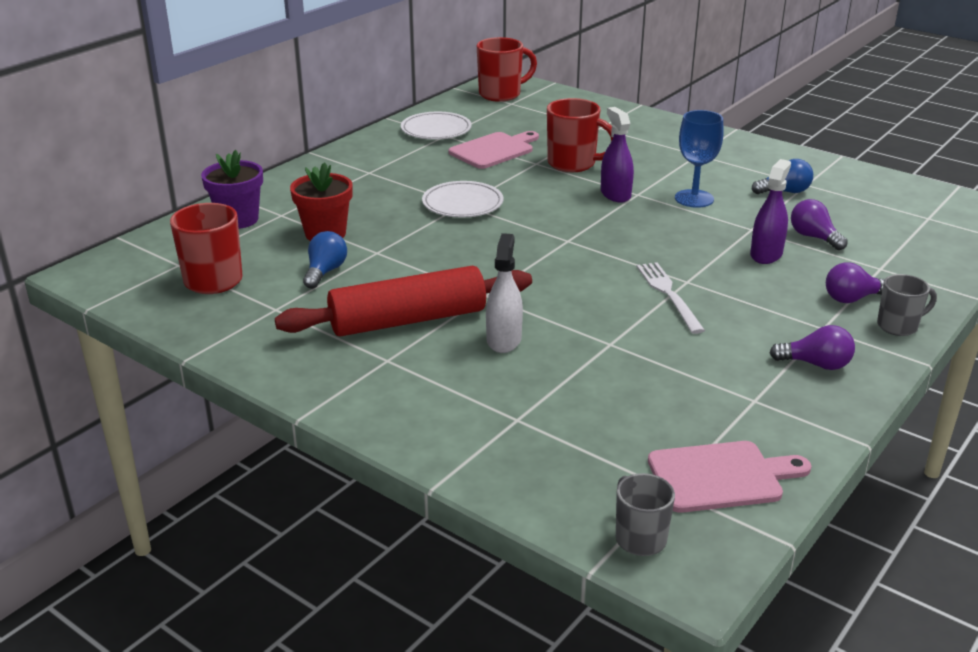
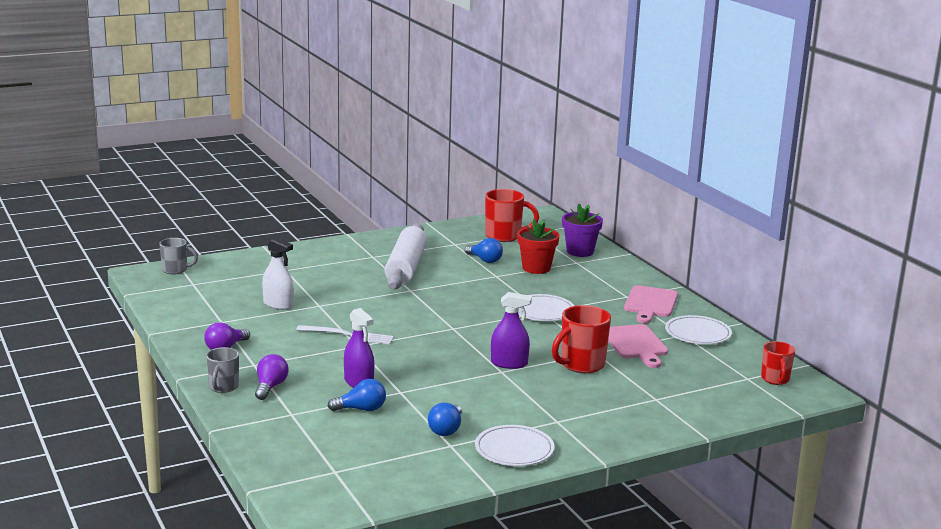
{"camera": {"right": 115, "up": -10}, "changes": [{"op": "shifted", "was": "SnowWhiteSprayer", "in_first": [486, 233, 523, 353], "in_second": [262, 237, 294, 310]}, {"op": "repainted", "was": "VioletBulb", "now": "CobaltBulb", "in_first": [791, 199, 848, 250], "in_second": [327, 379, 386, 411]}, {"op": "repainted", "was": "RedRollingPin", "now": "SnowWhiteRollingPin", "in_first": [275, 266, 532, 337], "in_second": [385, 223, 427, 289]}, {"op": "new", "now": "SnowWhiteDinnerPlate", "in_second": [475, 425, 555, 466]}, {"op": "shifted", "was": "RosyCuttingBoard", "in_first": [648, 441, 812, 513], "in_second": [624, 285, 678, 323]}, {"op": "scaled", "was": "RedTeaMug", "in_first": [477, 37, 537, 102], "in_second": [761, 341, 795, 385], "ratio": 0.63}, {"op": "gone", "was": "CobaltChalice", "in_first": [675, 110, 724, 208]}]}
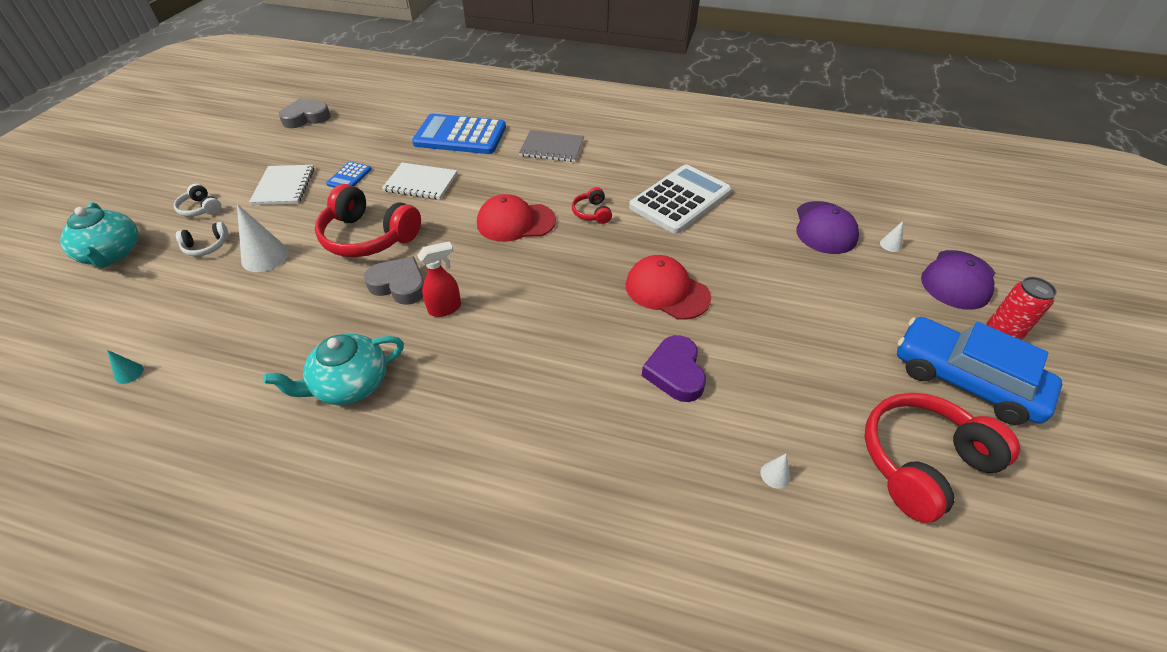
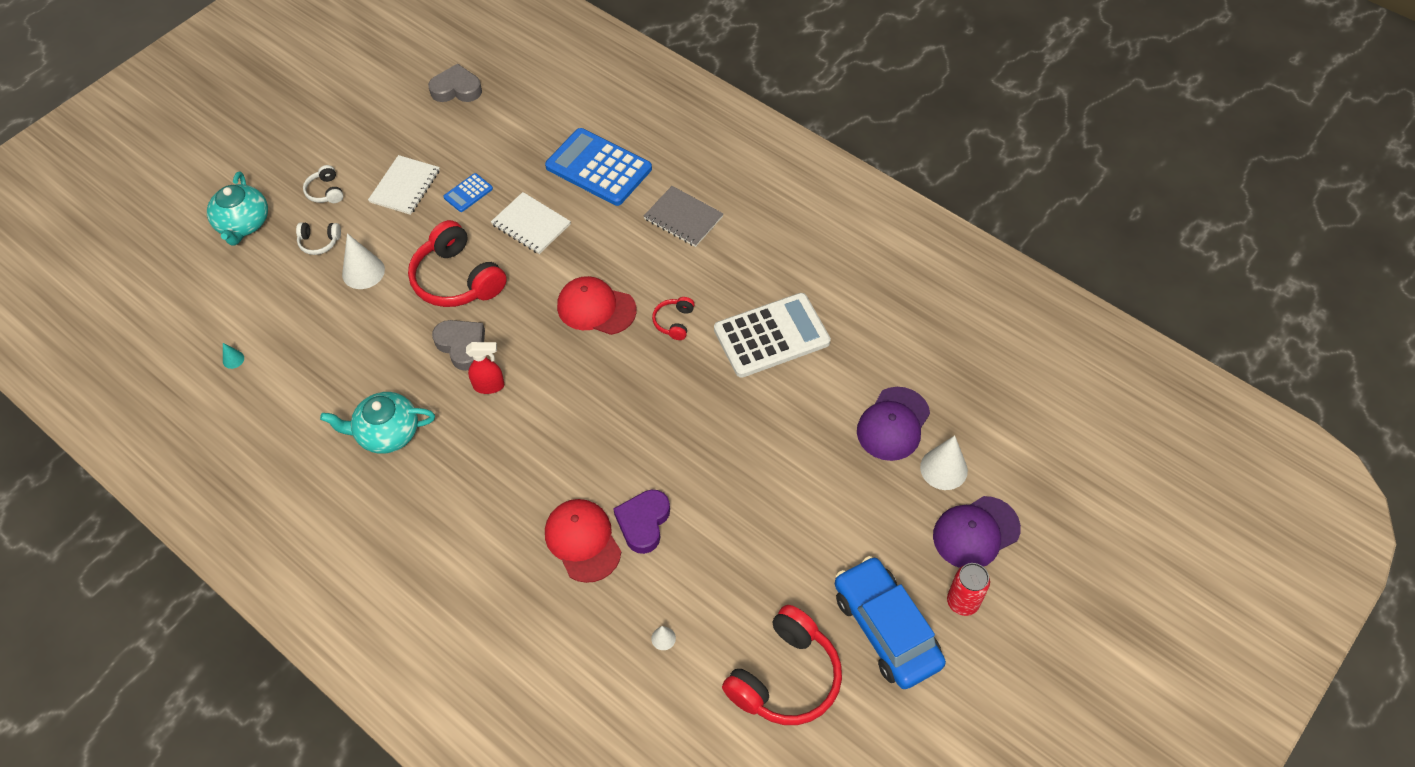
{"camera": {"right": 25, "up": 10}, "changes": [{"op": "shifted", "was": "RedBaseballCap", "in_first": [626, 255, 711, 320], "in_second": [545, 499, 621, 583]}, {"op": "rotated", "was": "RedOverEarHeadphones", "in_first": [865, 393, 1020, 523], "in_second": [722, 605, 842, 725], "clockwise": 135}, {"op": "scaled", "was": "SnowWhiteCone", "in_first": [880, 221, 903, 252], "in_second": [920, 435, 968, 490], "ratio": 2.08}]}
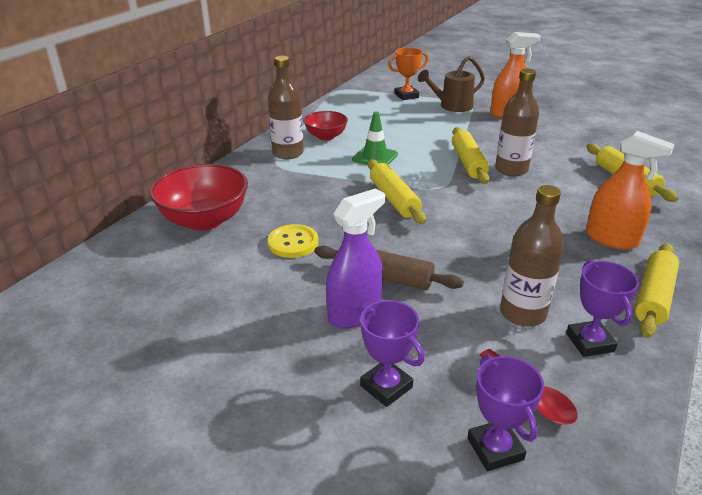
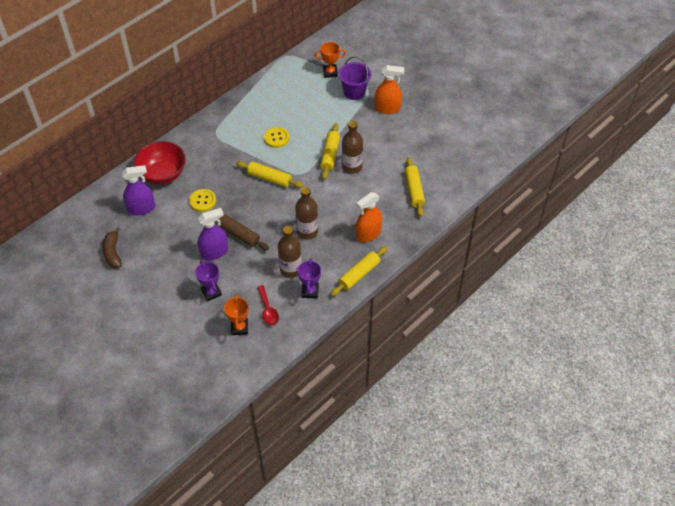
{"camera": {"right": 15, "up": 20}, "changes": [{"op": "new", "now": "RussetBanana", "in_second": [103, 227, 122, 268]}, {"op": "new", "now": "VioletSprayer", "in_second": [122, 165, 155, 216]}, {"op": "repainted", "was": "VioletAwardCup", "now": "OrangeAwardCup", "in_first": [467, 355, 544, 471], "in_second": [224, 294, 249, 335]}, {"op": "rotated", "was": "BrightYellowRollingPin", "in_first": [368, 159, 426, 224], "in_second": [236, 161, 304, 188], "clockwise": -60}, {"op": "swapped", "was": "EmeraldRoadCone", "now": "BrightYellowShirtButton", "in_first": [352, 111, 398, 165], "in_second": [264, 127, 289, 148]}, {"op": "shifted", "was": "RussetBottle", "in_first": [268, 56, 304, 159], "in_second": [295, 187, 318, 239]}, {"op": "swapped", "was": "RussetWateringPot", "now": "VioletPail", "in_first": [418, 56, 485, 112], "in_second": [339, 56, 371, 100]}, {"op": "rotated", "was": "OrangeSprayer", "in_first": [586, 131, 675, 250], "in_second": [356, 192, 382, 242], "clockwise": 90}, {"op": "gone", "was": "RedBowl", "in_first": [304, 111, 348, 141]}]}
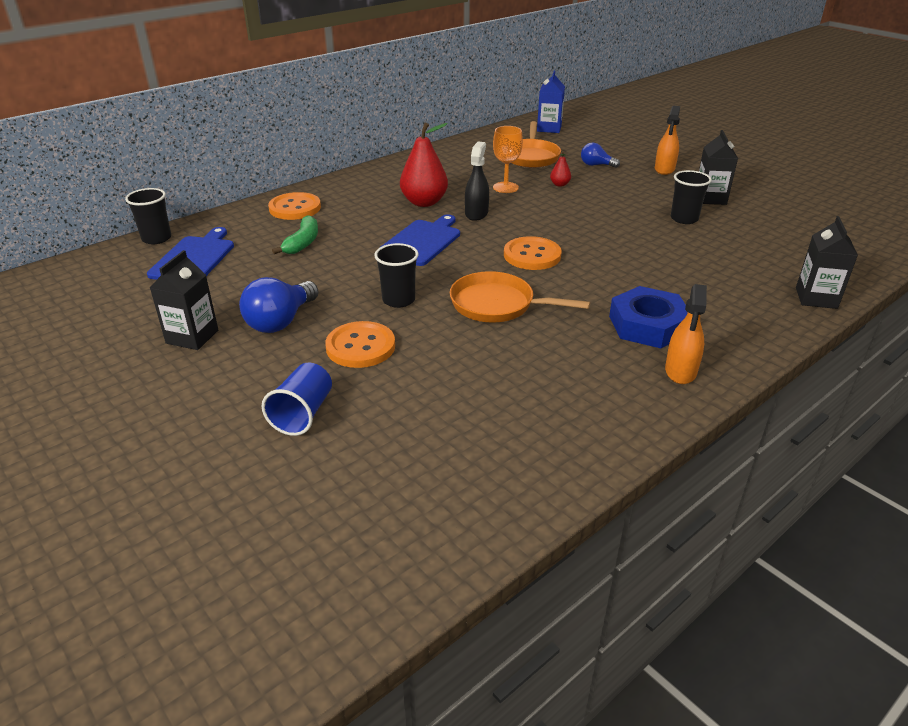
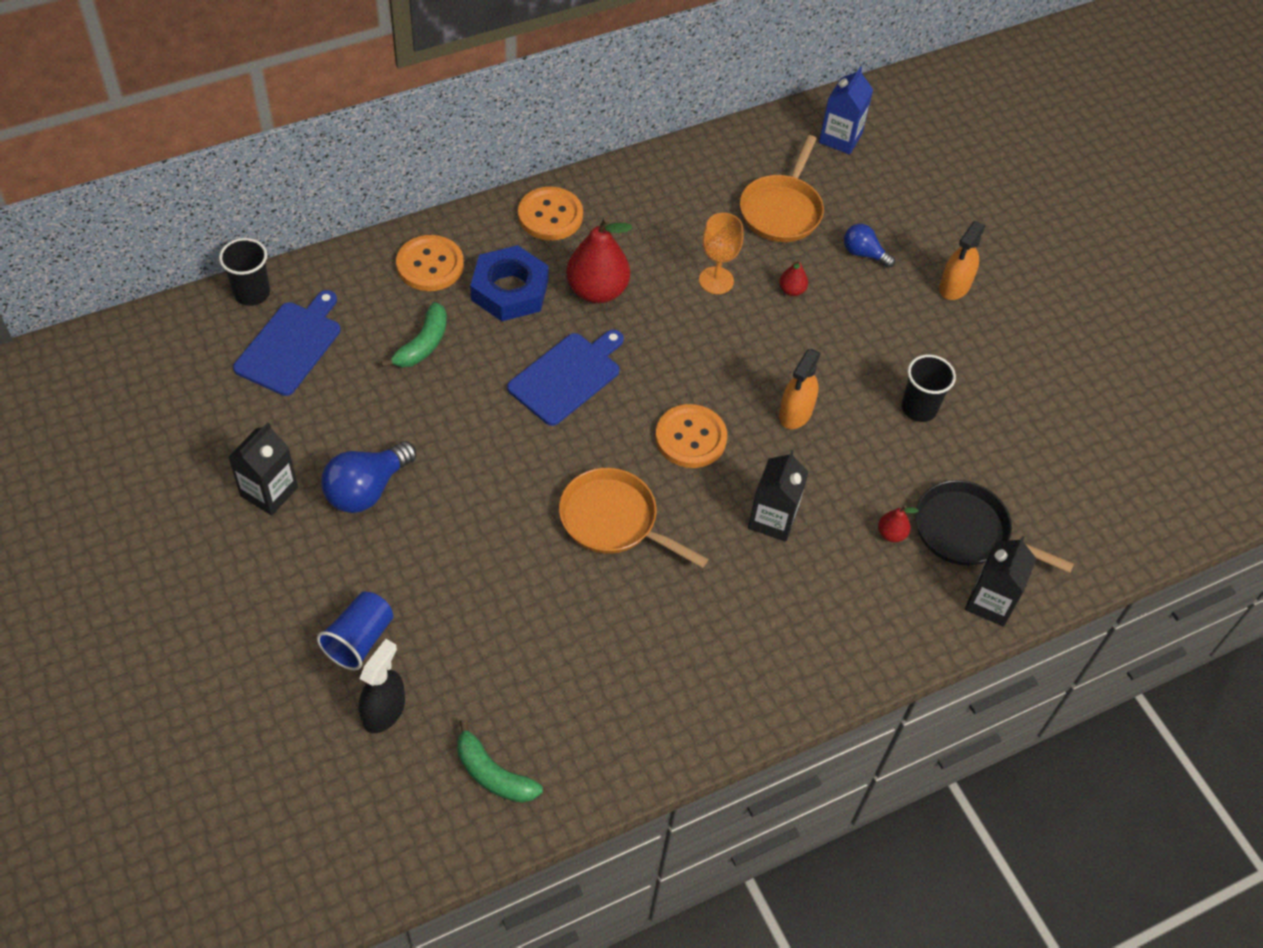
{"camera": {"right": 10, "up": 20}, "changes": [{"op": "shifted", "was": "JetBlackSprayer", "in_first": [465, 142, 489, 221], "in_second": [359, 639, 405, 733]}, {"op": "new", "now": "EmeraldBanana", "in_second": [457, 719, 543, 803]}, {"op": "shifted", "was": "CobaltHexNut", "in_first": [609, 286, 688, 348], "in_second": [470, 245, 549, 321]}, {"op": "shifted", "was": "OrangeShirtButton", "in_first": [325, 321, 395, 368], "in_second": [518, 187, 583, 240]}, {"op": "shifted", "was": "JetBlackJuiceCarton", "in_first": [699, 130, 738, 205], "in_second": [748, 450, 809, 542]}, {"op": "shifted", "was": "OrangeSprayer", "in_first": [665, 284, 707, 384], "in_second": [779, 349, 821, 429]}, {"op": "new", "now": "RedToyPear", "in_second": [878, 506, 918, 542]}, {"op": "new", "now": "JetBlackSkillet", "in_second": [915, 480, 1074, 573]}, {"op": "gone", "was": "JetBlackTumbler", "in_first": [374, 243, 419, 308]}]}
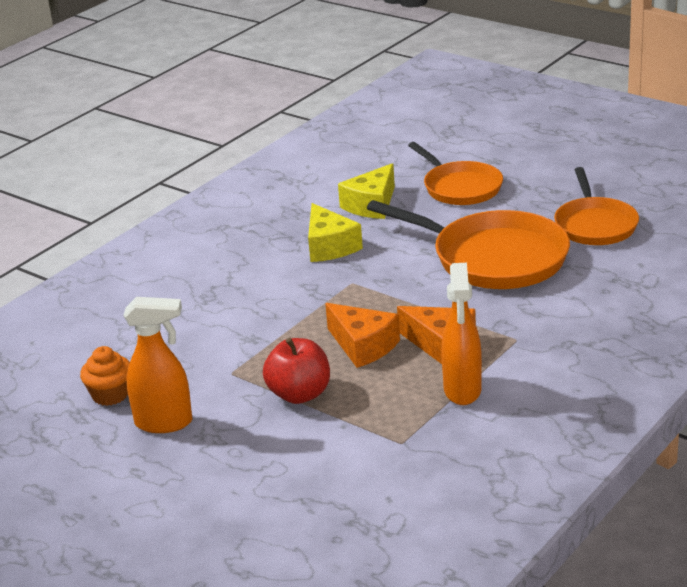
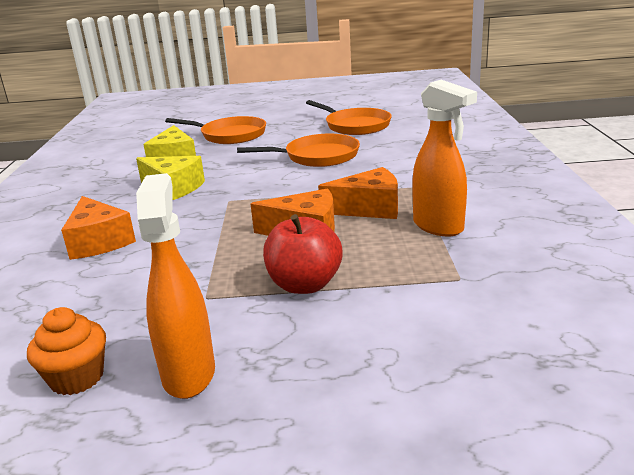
{"camera": {"right": -40, "up": -5}, "changes": [{"op": "new", "now": "OrangePieceOfCheese", "in_second": [61, 196, 136, 260]}, {"op": "rotated", "was": "OrangeSprayer", "in_first": [123, 297, 192, 433], "in_second": [136, 173, 215, 399], "clockwise": -60}, {"op": "scaled", "was": "OrangeSkillet", "in_first": [367, 200, 570, 289], "in_second": [237, 134, 360, 167], "ratio": 0.64}]}
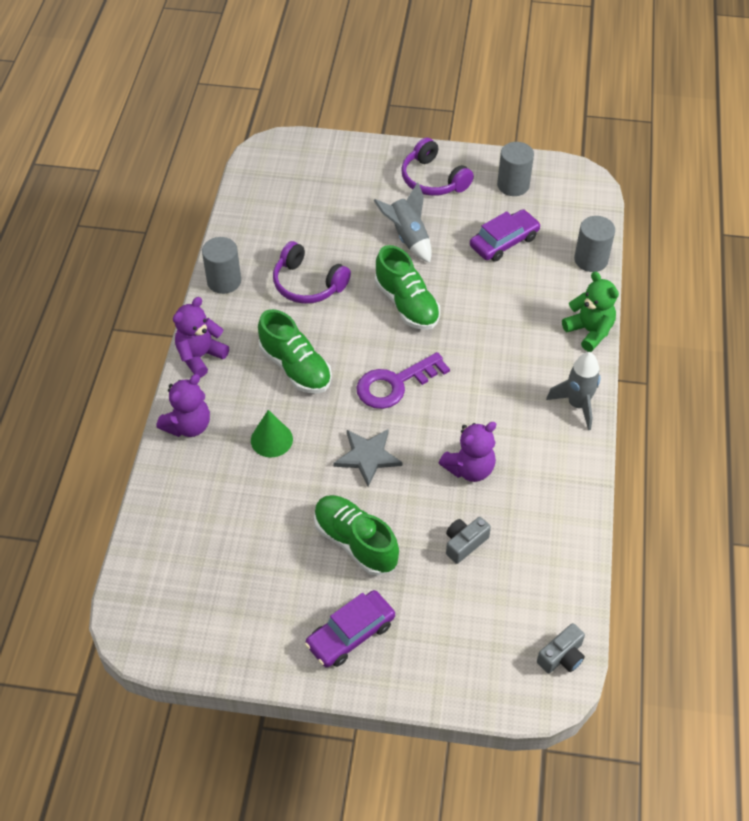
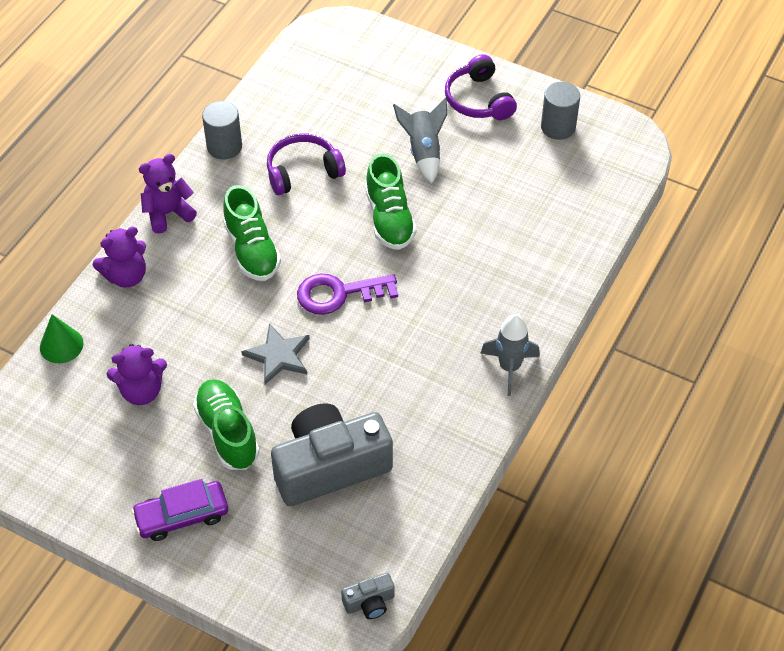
{"camera": {"right": 20, "up": 0}, "changes": [{"op": "shifted", "was": "EmeraldCone", "in_first": [251, 410, 293, 457], "in_second": [40, 314, 84, 363]}, {"op": "shifted", "was": "VioletTeddy", "in_first": [439, 422, 496, 482], "in_second": [107, 344, 167, 405]}, {"op": "rotated", "was": "VioletOverEarHeadphones", "in_first": [273, 241, 351, 304], "in_second": [267, 133, 346, 195], "clockwise": 105}, {"op": "scaled", "was": "GrayPhotoCamera", "in_first": [446, 517, 491, 564], "in_second": [271, 403, 393, 506], "ratio": 2.38}, {"op": "gone", "was": "VioletCar", "in_first": [470, 209, 541, 262]}, {"op": "gone", "was": "EmeraldTeddy", "in_first": [562, 271, 619, 352]}, {"op": "gone", "was": "GraySolidCylinder", "in_first": [574, 216, 615, 272]}]}
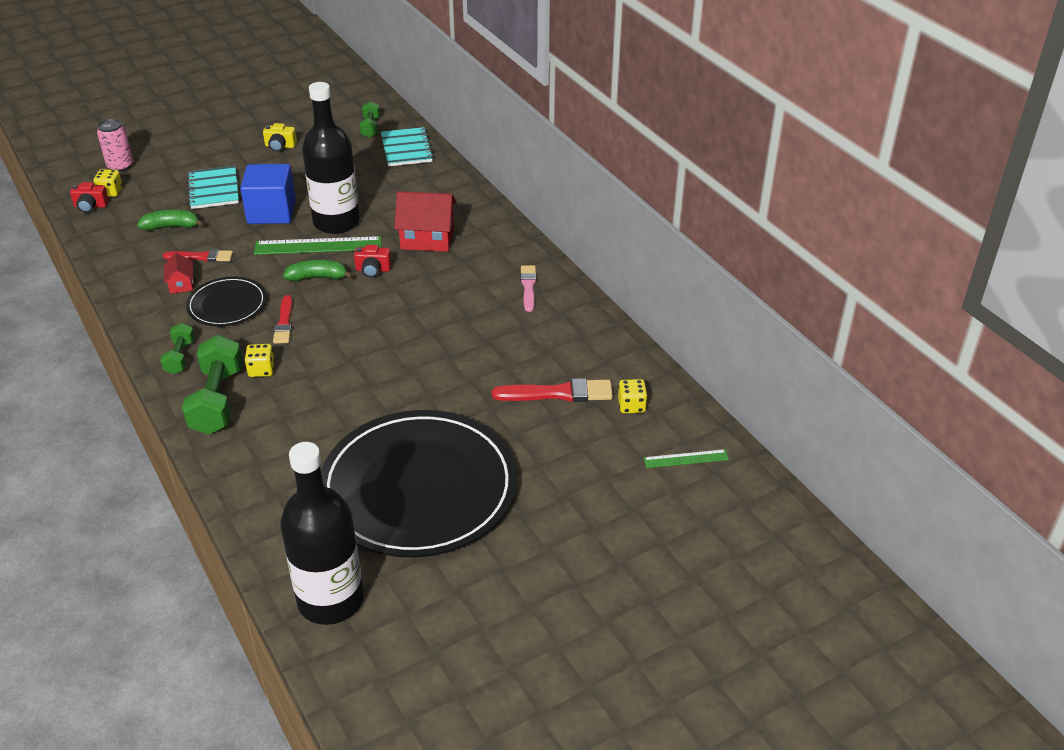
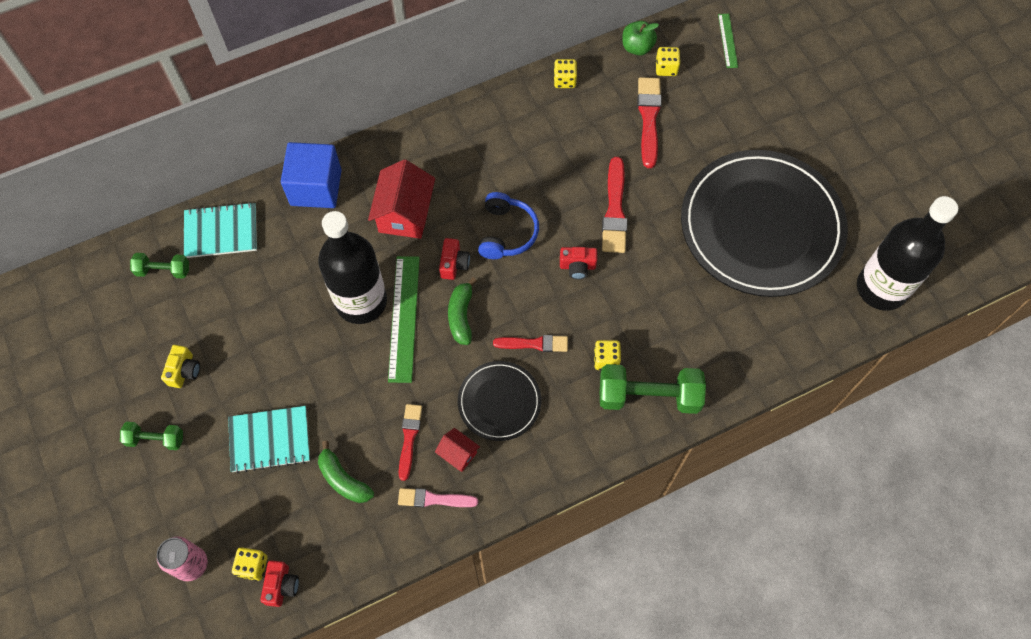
{"camera": {"right": -85, "up": 25}, "changes": [{"op": "shifted", "was": "EmeraldFreeWeight", "in_first": [160, 323, 195, 374], "in_second": [120, 422, 183, 450]}, {"op": "shifted", "was": "CobaltBlock", "in_first": [240, 164, 296, 224], "in_second": [281, 142, 341, 208]}, {"op": "rotated", "was": "EmeraldBanana", "in_first": [137, 210, 204, 231], "in_second": [318, 441, 374, 503], "clockwise": -45}, {"op": "shifted", "was": "RosyPaintbrush", "in_first": [521, 265, 536, 312], "in_second": [398, 488, 478, 507]}, {"op": "rotated", "was": "RedCottage", "in_first": [164, 253, 193, 294], "in_second": [435, 428, 480, 472], "clockwise": 45}, {"op": "new", "now": "CobaltOverEarHeadphones", "in_second": [478, 192, 539, 259]}, {"op": "new", "now": "BrightYellowGameDie", "in_second": [554, 59, 577, 88]}, {"op": "new", "now": "RedPhotoCamera", "in_second": [560, 247, 597, 279]}, {"op": "new", "now": "RedPaintbrush", "in_second": [602, 157, 627, 253]}, {"op": "new", "now": "EmeraldAppleFruit", "in_second": [622, 21, 659, 56]}]}
